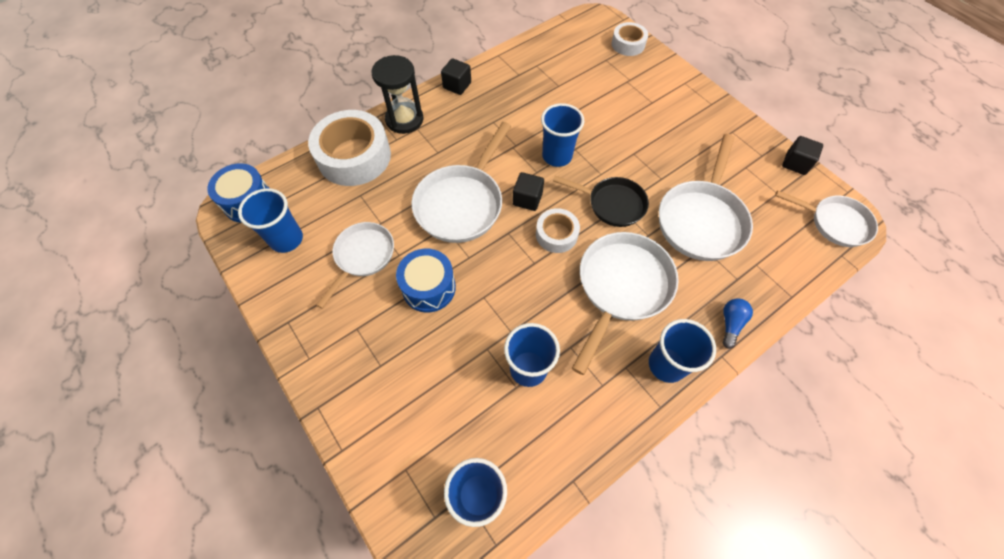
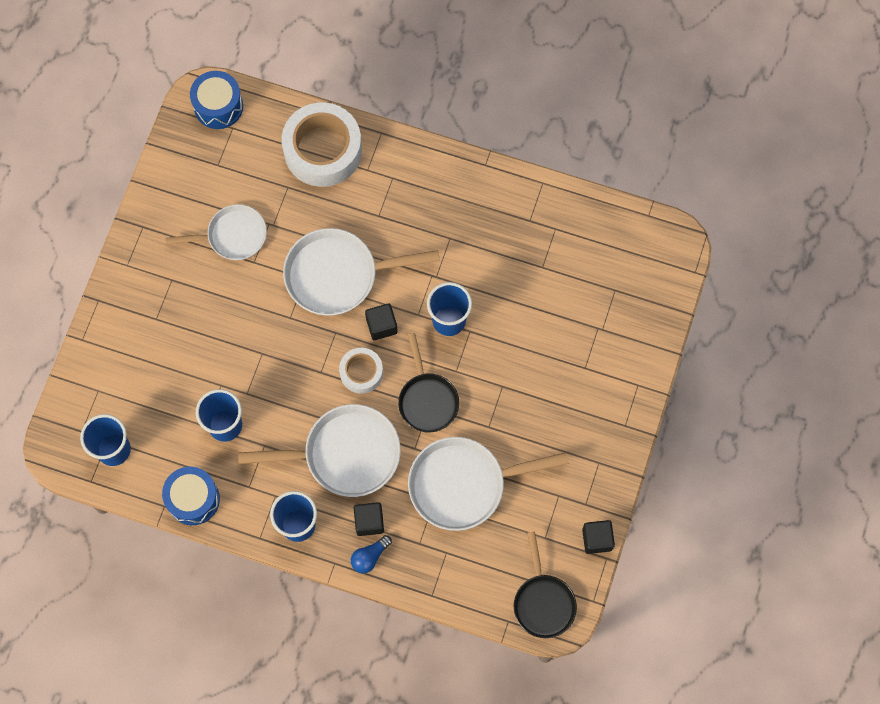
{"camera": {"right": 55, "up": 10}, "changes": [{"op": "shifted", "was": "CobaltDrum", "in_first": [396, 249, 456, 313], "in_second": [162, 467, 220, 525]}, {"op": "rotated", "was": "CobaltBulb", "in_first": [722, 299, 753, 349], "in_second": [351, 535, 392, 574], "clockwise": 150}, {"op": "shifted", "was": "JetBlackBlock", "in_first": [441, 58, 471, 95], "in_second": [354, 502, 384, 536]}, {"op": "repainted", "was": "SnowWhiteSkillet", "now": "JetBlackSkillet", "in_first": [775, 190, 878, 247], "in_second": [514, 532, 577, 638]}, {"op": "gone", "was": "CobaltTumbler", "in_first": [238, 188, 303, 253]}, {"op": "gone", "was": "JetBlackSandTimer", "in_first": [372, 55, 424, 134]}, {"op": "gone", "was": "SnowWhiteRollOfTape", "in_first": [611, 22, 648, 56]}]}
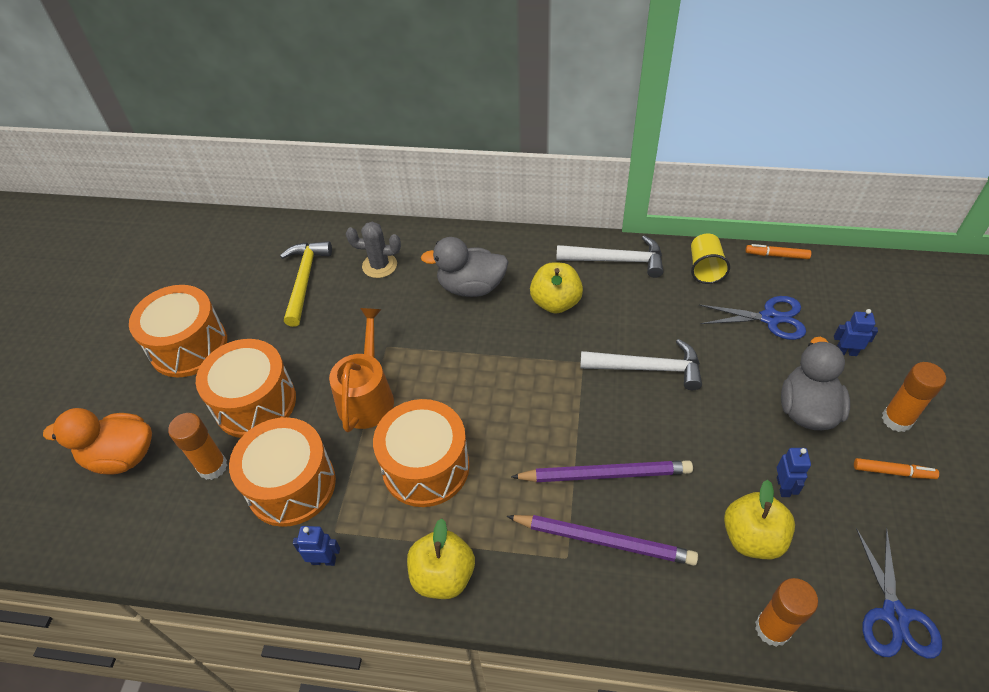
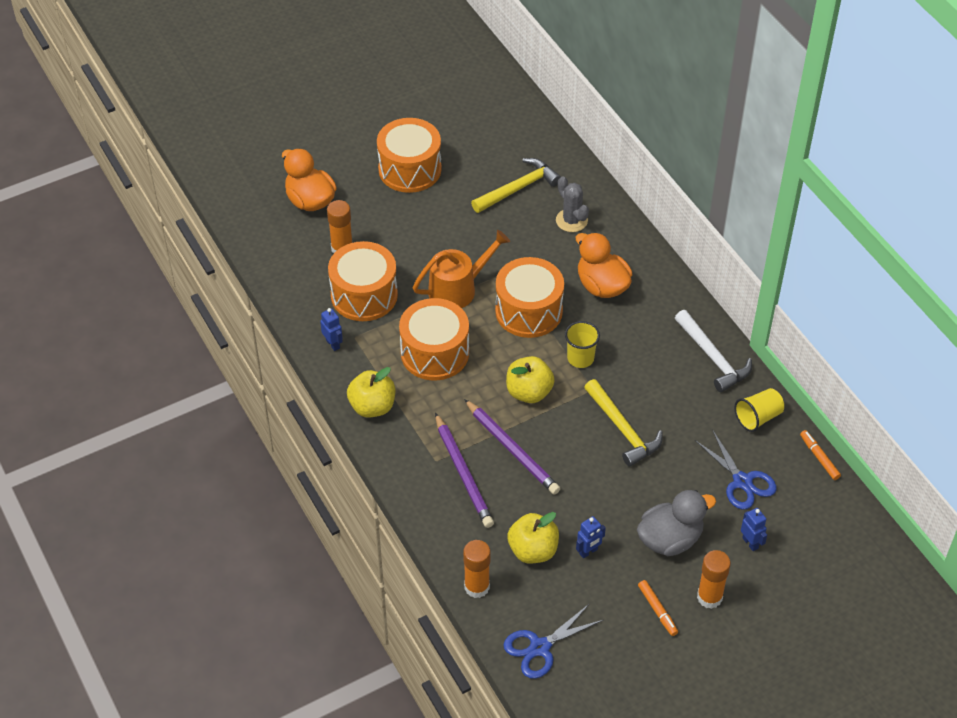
{"camera": {"right": 50, "up": 0}, "changes": [{"op": "shifted", "was": "OrangeDrum", "in_first": [196, 339, 296, 438], "in_second": [495, 257, 564, 338]}, {"op": "shifted", "was": "BrightYellowAppleFruit", "in_first": [530, 263, 583, 314], "in_second": [506, 356, 555, 403]}, {"op": "new", "now": "BrightYellowTumbler", "in_second": [565, 321, 600, 368]}, {"op": "repainted", "was": "GrayRubberDuck", "now": "OrangeRubberDuck", "in_first": [421, 237, 508, 297], "in_second": [576, 232, 632, 298]}, {"op": "repainted", "was": "SnowWhiteHammer", "now": "BrightYellowHammer", "in_first": [580, 339, 702, 390], "in_second": [584, 379, 663, 467]}]}
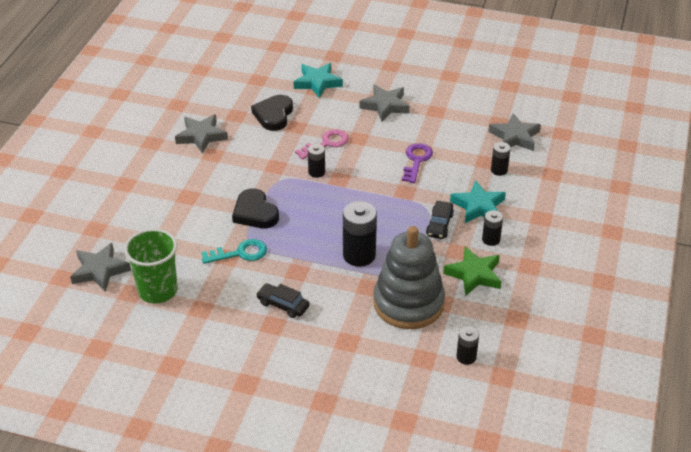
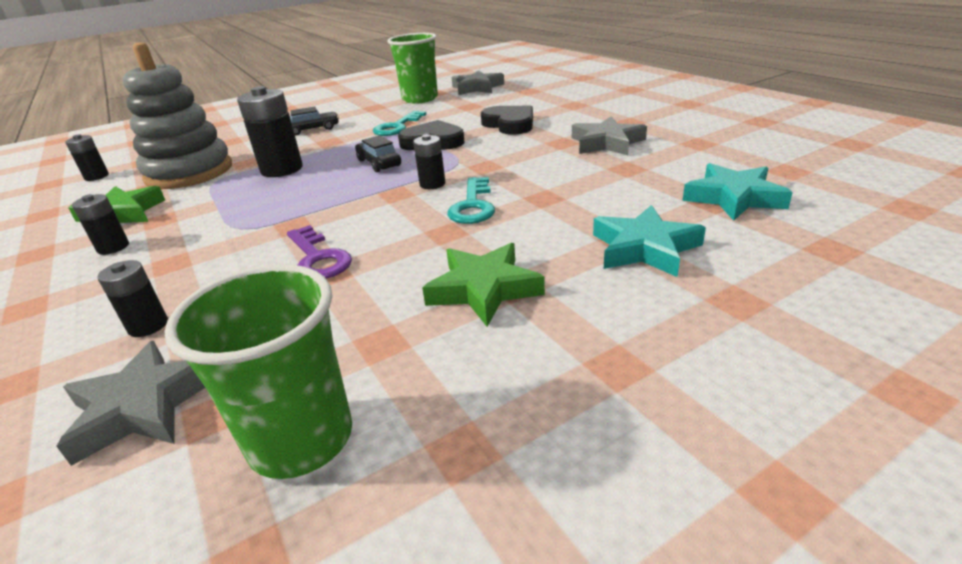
{"camera": {"right": 135, "up": -10}, "changes": [{"op": "new", "now": "EmeraldTumbler", "in_second": [164, 264, 352, 479]}, {"op": "shifted", "was": "JetBlackCar", "in_first": [426, 201, 454, 239], "in_second": [355, 135, 401, 172]}, {"op": "repainted", "was": "GrayFivePointedStar", "now": "EmeraldFivePointedStar", "in_first": [359, 85, 410, 122], "in_second": [422, 243, 545, 327]}, {"op": "repainted", "was": "RosyKey", "now": "TealKey", "in_first": [295, 129, 349, 160], "in_second": [447, 177, 495, 224]}, {"op": "shifted", "was": "JetBlackHeart", "in_first": [251, 95, 293, 131], "in_second": [481, 106, 533, 135]}, {"op": "shifted", "was": "TealFivePointedStar", "in_first": [450, 180, 506, 223], "in_second": [683, 163, 793, 221]}]}
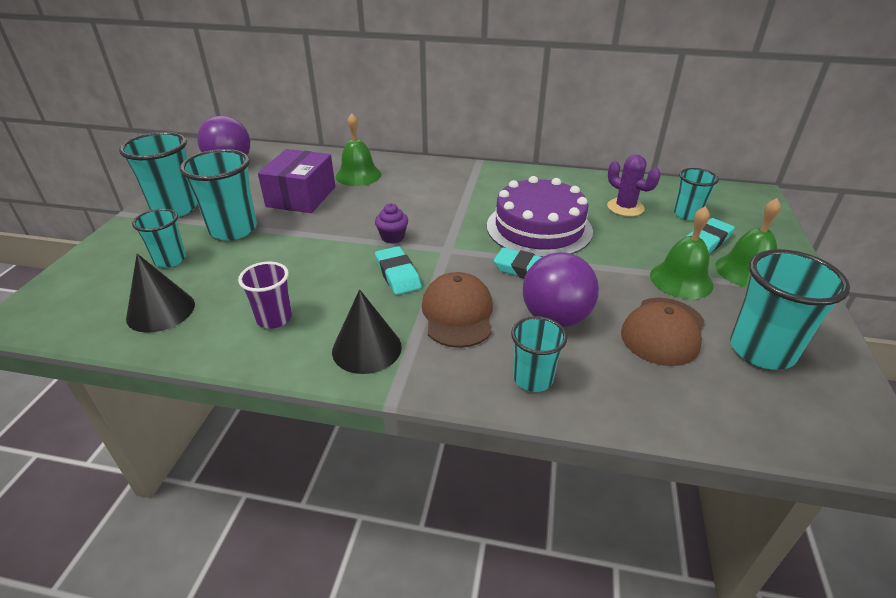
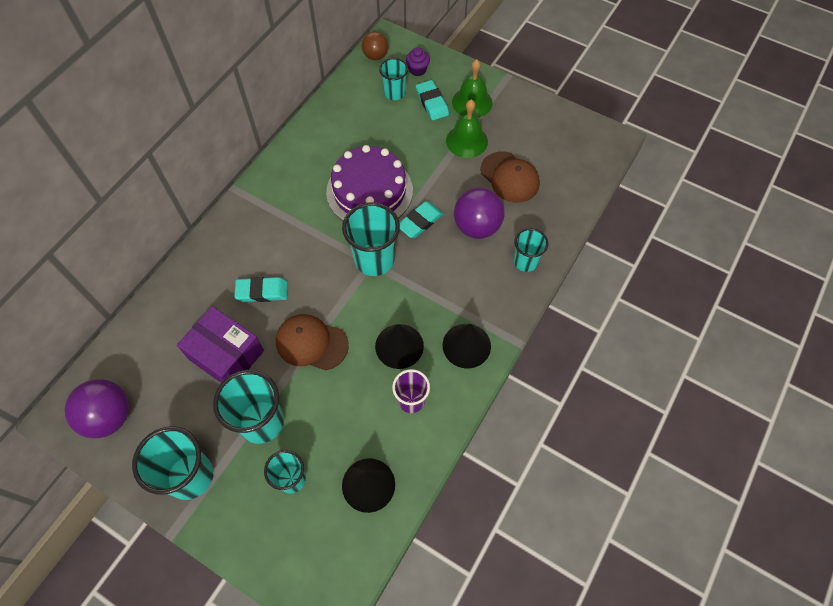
{"camera": {"right": -70, "up": 25}, "changes": [{"op": "shifted", "was": "TealPencilEraser", "in_first": [375, 246, 421, 295], "in_second": [234, 277, 288, 302]}, {"op": "shifted", "was": "RussetBaseballCap", "in_first": [422, 272, 493, 348], "in_second": [276, 314, 349, 370]}, {"op": "shifted", "was": "TealTumbler", "in_first": [730, 249, 850, 370], "in_second": [342, 202, 400, 276]}, {"op": "new", "now": "RussetBall", "in_second": [362, 32, 388, 60]}, {"op": "new", "now": "JetBlackCone", "in_second": [375, 324, 424, 369]}, {"op": "shifted", "was": "VioletMuffin", "in_first": [375, 203, 408, 243], "in_second": [406, 47, 430, 76]}, {"op": "gone", "was": "EmeraldHandBell", "in_first": [336, 113, 381, 186]}, {"op": "gone", "was": "VioletSaguaroCactus", "in_first": [607, 155, 661, 217]}]}
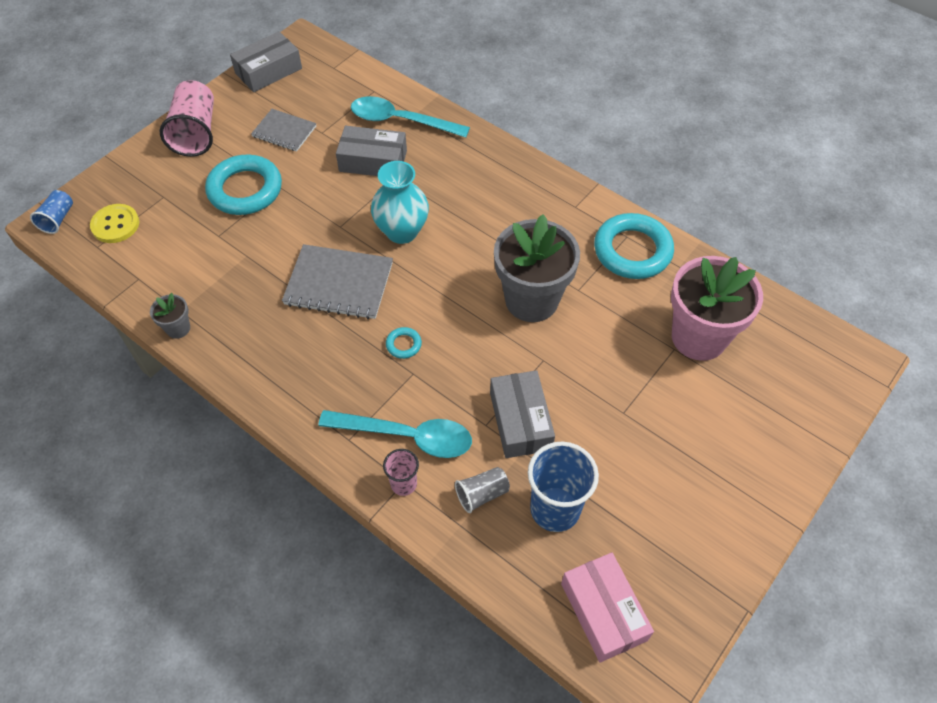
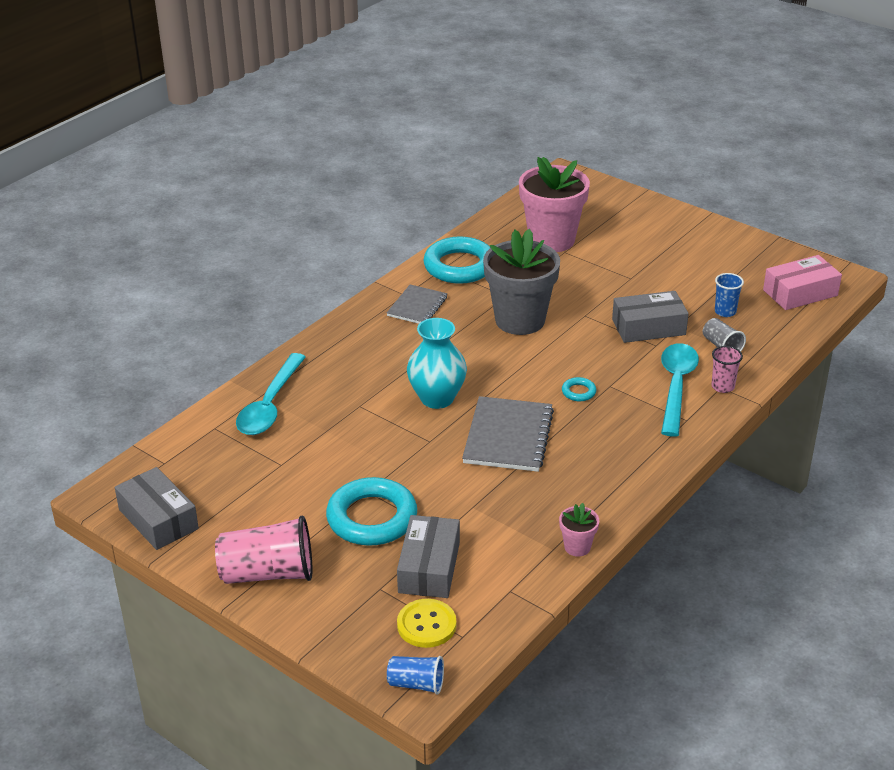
{"camera": {"right": -90, "up": -20}, "changes": [{"op": "shifted", "was": "GrayNotebook", "in_first": [251, 109, 317, 152], "in_second": [387, 285, 448, 324]}, {"op": "shifted", "was": "GrayPackage", "in_first": [336, 126, 407, 176], "in_second": [397, 515, 460, 598]}, {"op": "repainted", "was": "GrayPlantPot", "now": "RosyPlantPot", "in_first": [150, 293, 190, 339], "in_second": [559, 503, 599, 557]}, {"op": "scaled", "was": "CobaltTumbler", "in_first": [528, 442, 599, 532], "in_second": [715, 273, 744, 317], "ratio": 0.54}]}
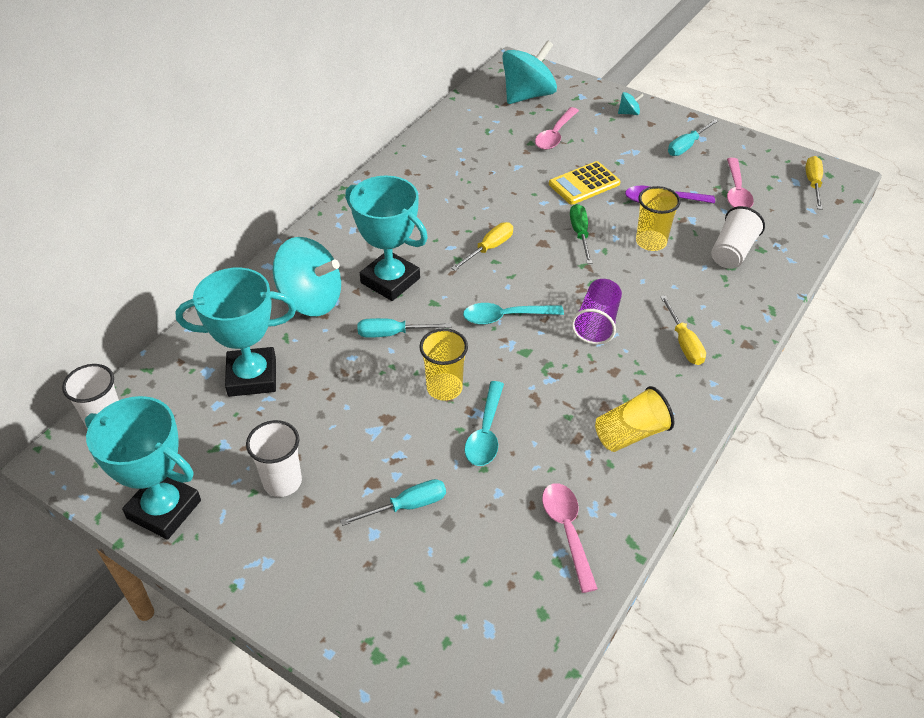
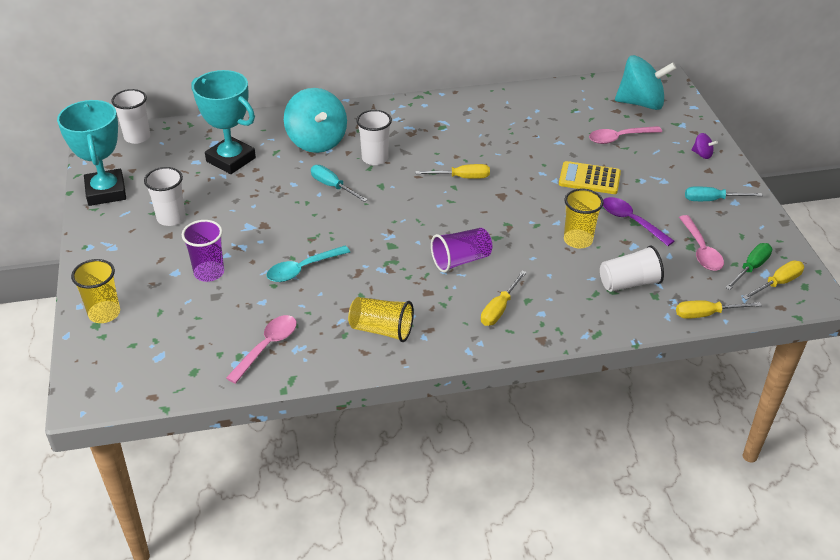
{"camera": {"right": 45, "up": -5}, "changes": [{"op": "shifted", "was": "BrightYellowTumbler", "in_first": [419, 328, 468, 401], "in_second": [71, 259, 120, 323]}, {"op": "swapped", "was": "TealScrewdriver", "now": "VioletTumbler", "in_first": [340, 479, 446, 526], "in_second": [182, 220, 224, 282]}, {"op": "swapped", "was": "TealAwardCup", "now": "SnowWhiteTumbler", "in_first": [345, 176, 428, 301], "in_second": [356, 110, 392, 165]}, {"op": "new", "now": "BrightYellowScrewdriver", "in_second": [676, 300, 762, 319]}, {"op": "rotated", "was": "RosyTeaspoon", "in_first": [727, 158, 754, 208], "in_second": [679, 215, 724, 271], "clockwise": -60}, {"op": "repainted", "was": "TealToyTop", "now": "VioletToyTop", "in_first": [618, 92, 644, 115], "in_second": [692, 133, 718, 159]}, {"op": "shifted", "was": "EmeraldScrewdriver", "in_first": [570, 204, 592, 264], "in_second": [725, 243, 772, 290]}, {"op": "gone", "was": "TealTeaspoon", "in_first": [463, 303, 564, 325]}]}
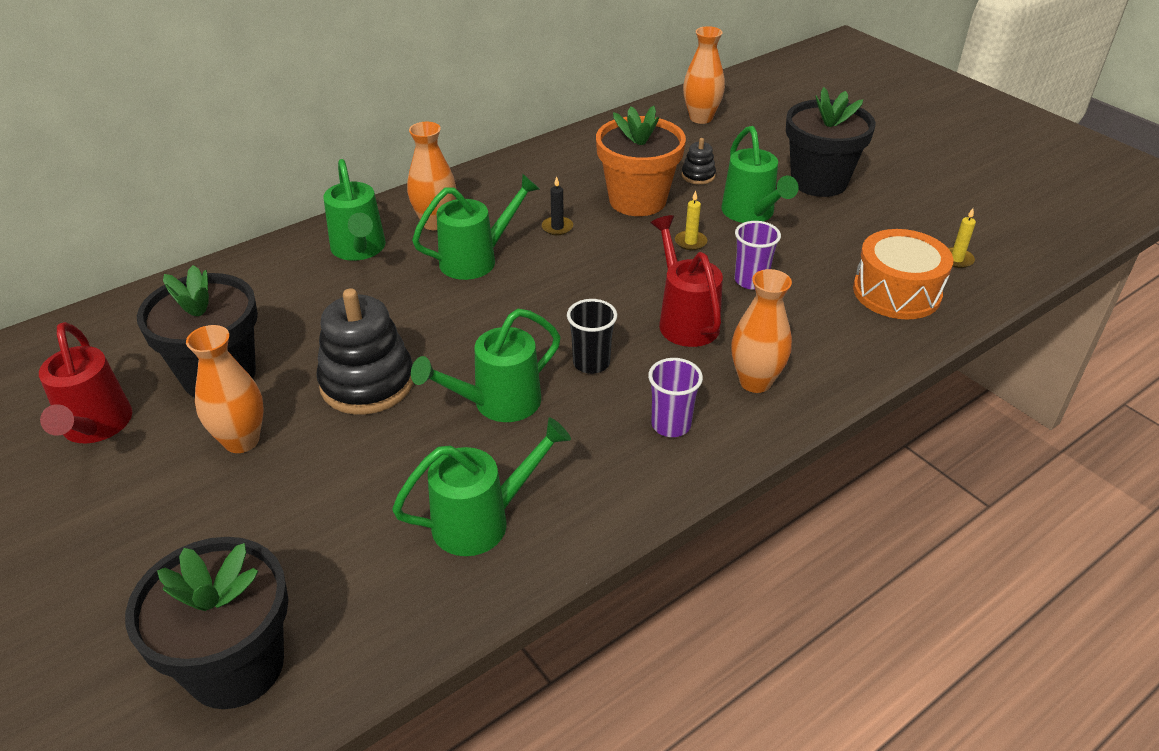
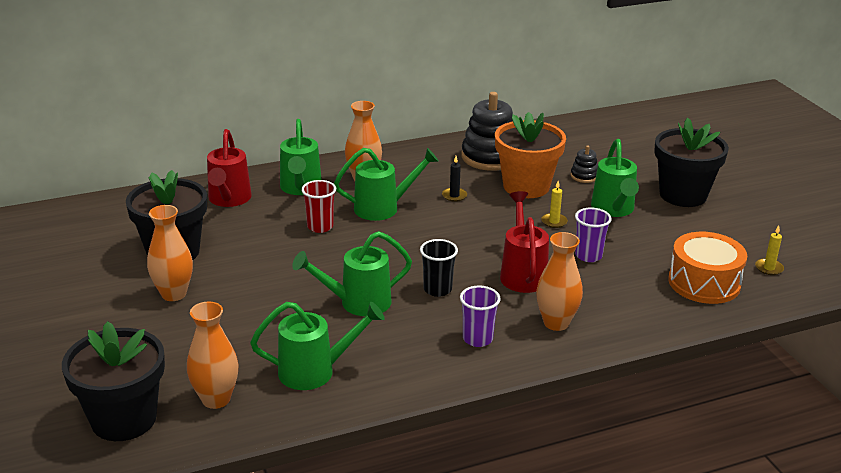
{"camera": {"right": 15, "up": -10}, "changes": [{"op": "shifted", "was": "OrangeFlowerVase", "in_first": [683, 26, 725, 124], "in_second": [187, 302, 239, 409]}, {"op": "shifted", "was": "RedWateringPot", "in_first": [39, 322, 132, 443], "in_second": [207, 129, 252, 207]}, {"op": "new", "now": "RedTumbler", "in_second": [301, 180, 336, 233]}, {"op": "shifted", "was": "JetBlackRingStacker", "in_first": [316, 289, 413, 415], "in_second": [461, 92, 513, 171]}]}
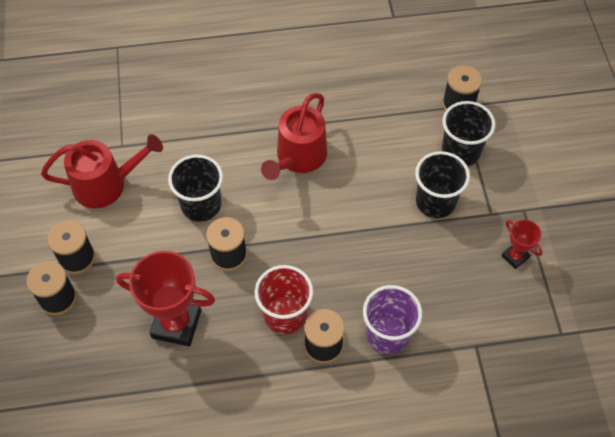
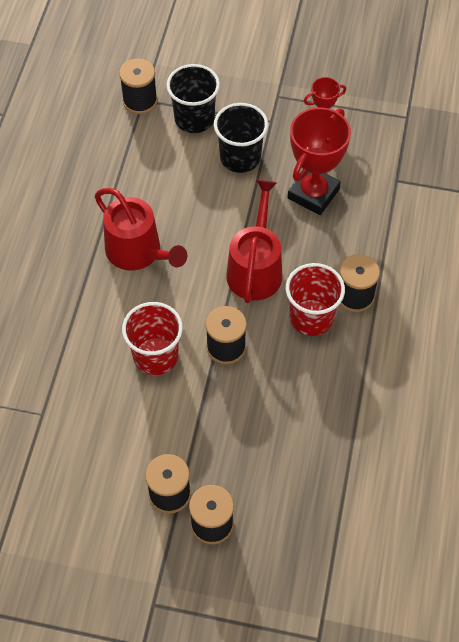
{"camera": {"right": -70, "up": 0}, "changes": [{"op": "repainted", "was": "JetBlackTumbler", "now": "RedTumbler", "in_first": [168, 155, 223, 222], "in_second": [122, 302, 183, 375]}, {"op": "shifted", "was": "RedWateringPot", "in_first": [41, 134, 163, 208], "in_second": [226, 180, 282, 303]}, {"op": "shifted", "was": "RedAwardCup", "in_first": [116, 251, 215, 347], "in_second": [287, 107, 351, 215]}, {"op": "gone", "was": "VioletTumbler", "in_first": [363, 285, 422, 354]}]}
